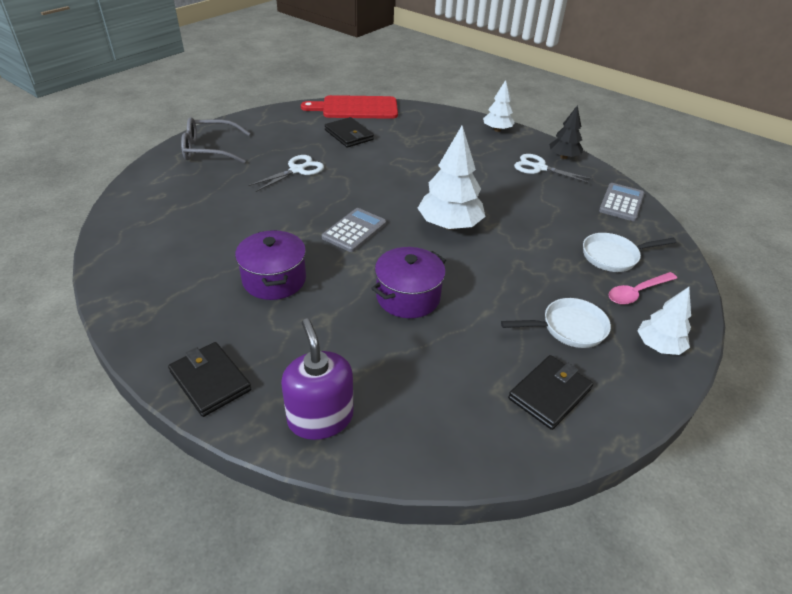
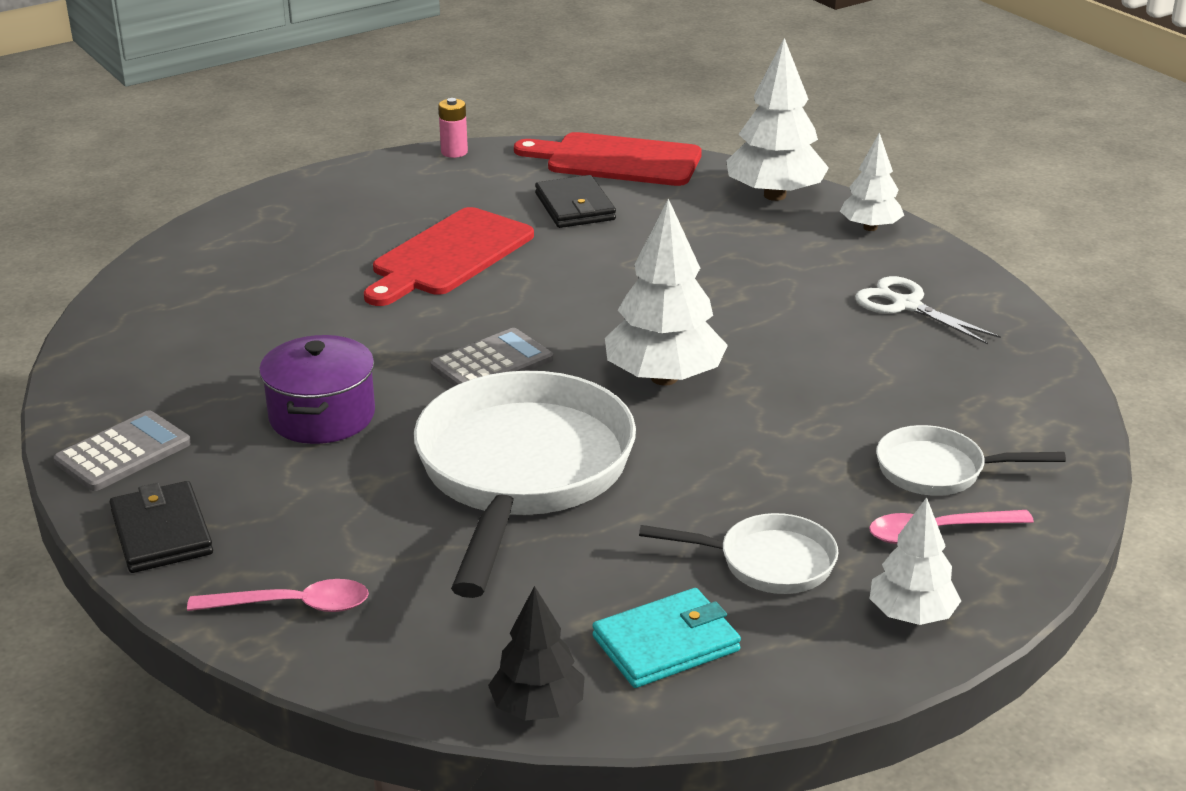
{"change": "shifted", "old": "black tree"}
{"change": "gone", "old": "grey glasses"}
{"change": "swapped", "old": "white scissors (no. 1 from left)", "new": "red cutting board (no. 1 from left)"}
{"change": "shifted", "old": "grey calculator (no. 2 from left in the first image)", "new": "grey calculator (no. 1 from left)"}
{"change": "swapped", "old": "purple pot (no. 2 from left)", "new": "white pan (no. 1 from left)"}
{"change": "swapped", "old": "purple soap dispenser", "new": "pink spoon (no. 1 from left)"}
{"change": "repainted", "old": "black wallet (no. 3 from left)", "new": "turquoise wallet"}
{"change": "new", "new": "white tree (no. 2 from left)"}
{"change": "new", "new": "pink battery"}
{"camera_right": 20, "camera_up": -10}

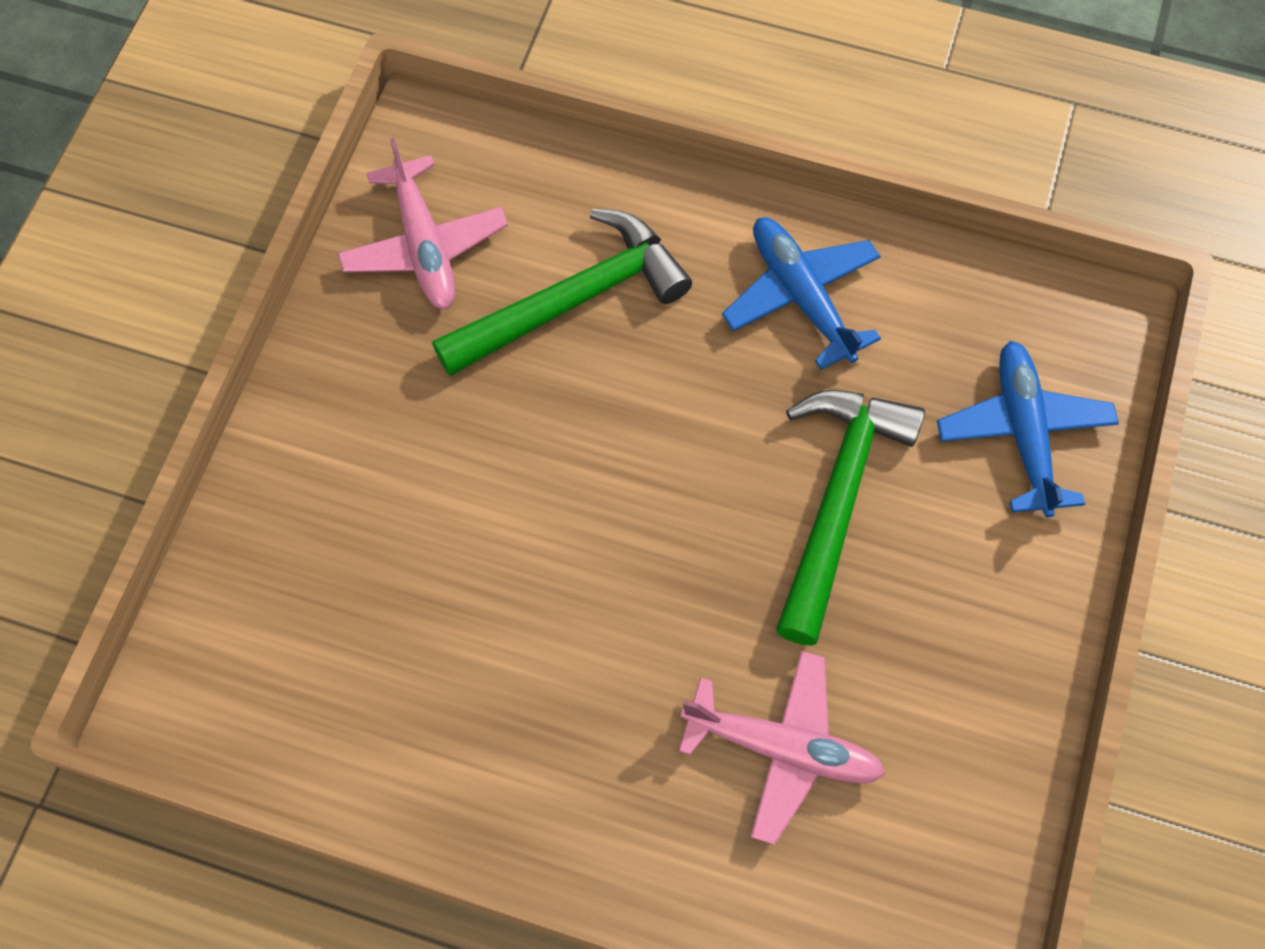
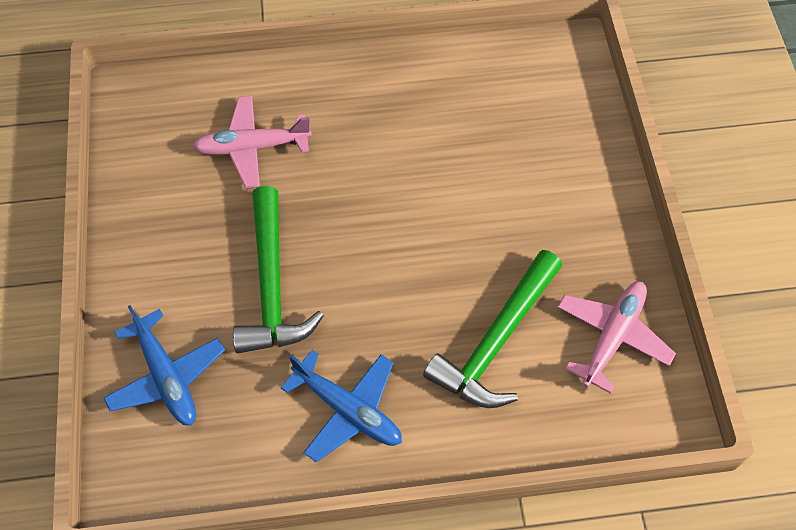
{"change": "rotated", "old": "pink plane (no. 1 from left in the first image)", "degrees": 75}
{"camera_right": 155, "camera_up": -5}

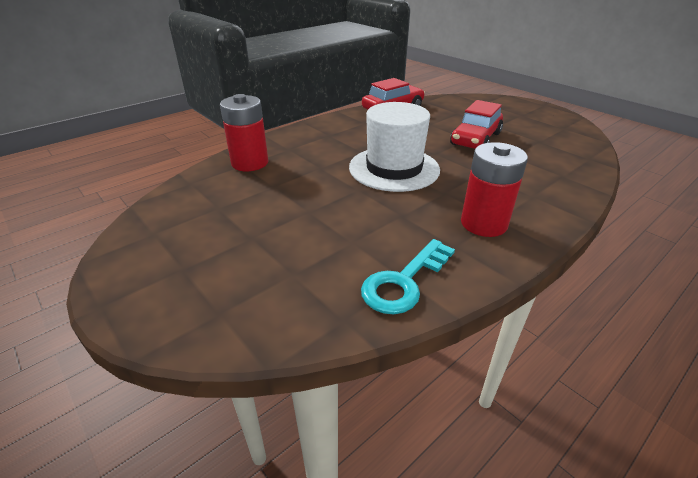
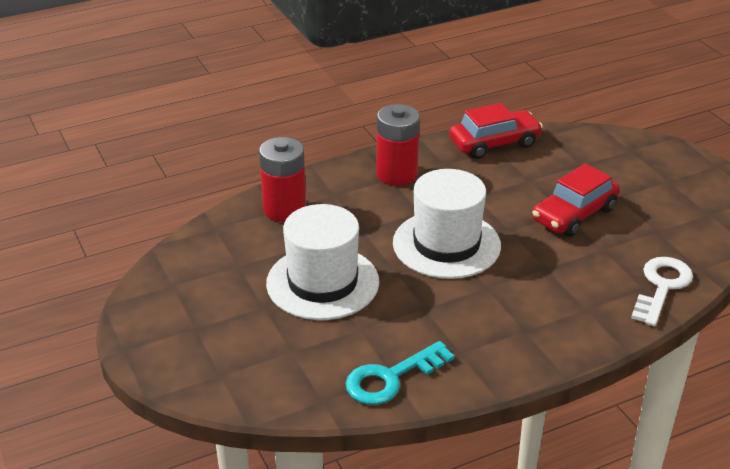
{"change": "shifted", "old": "red battery (no. 2 from left)"}
{"change": "new", "new": "white hat (no. 1 from left)"}
{"change": "new", "new": "white key"}
{"camera_right": 15, "camera_up": 0}

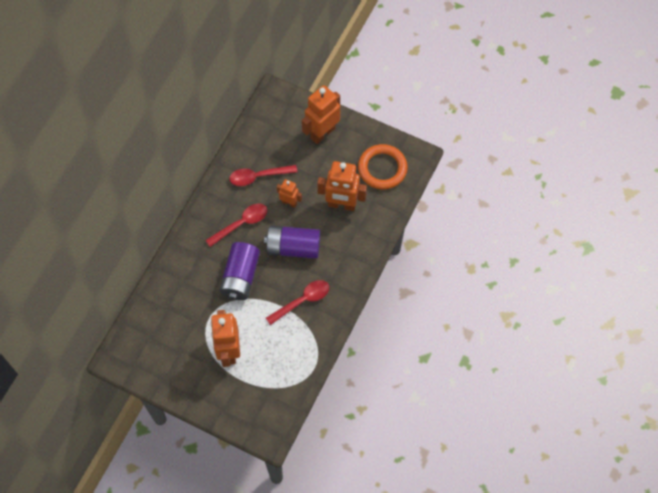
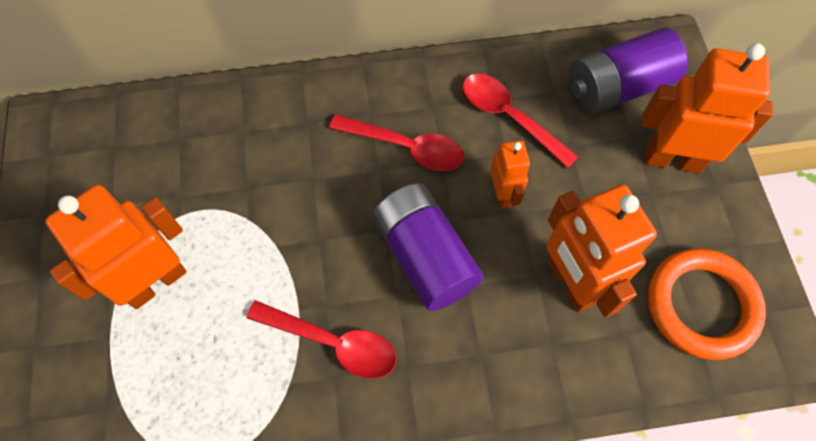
{"change": "shifted", "old": "purple battery (no. 1 from left in the first image)", "new": "purple battery (no. 2 from left)"}
{"camera_right": 55, "camera_up": 0}

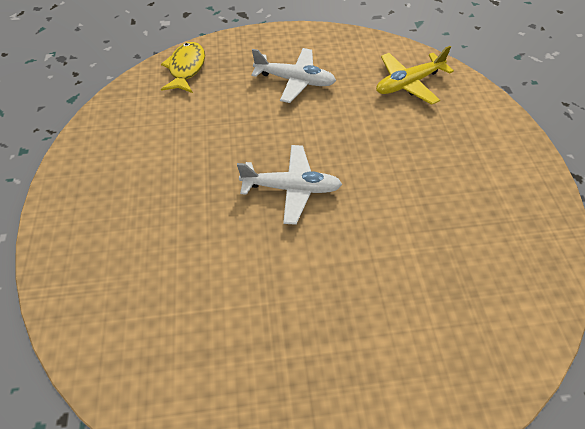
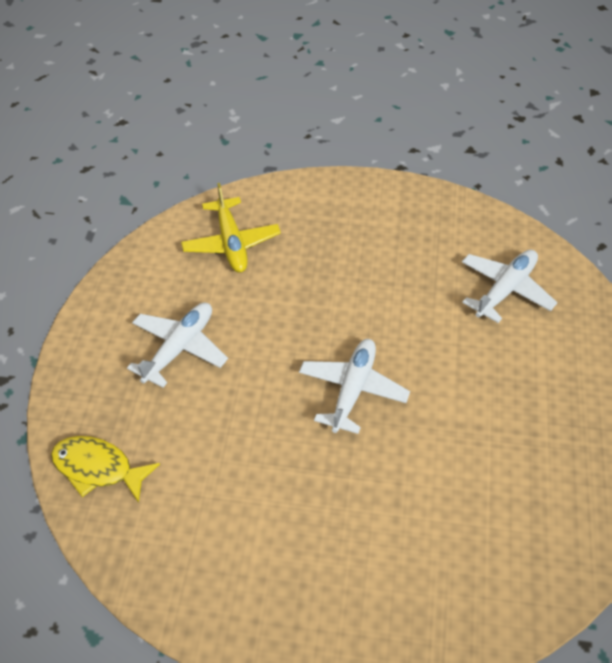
{"change": "new", "new": "white plane (no. 3 from left)"}
{"camera_right": -75, "camera_up": -5}

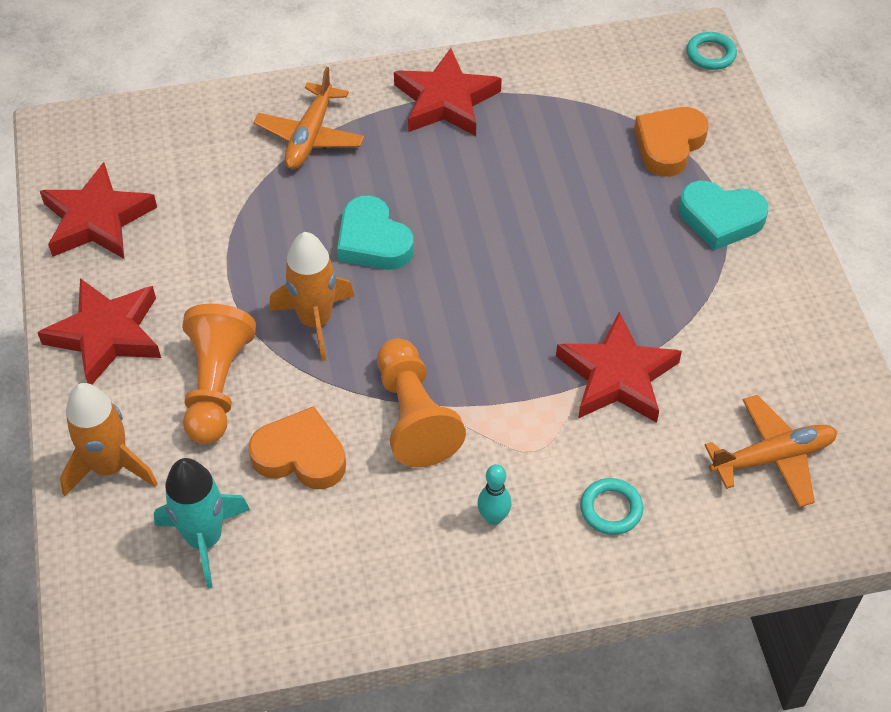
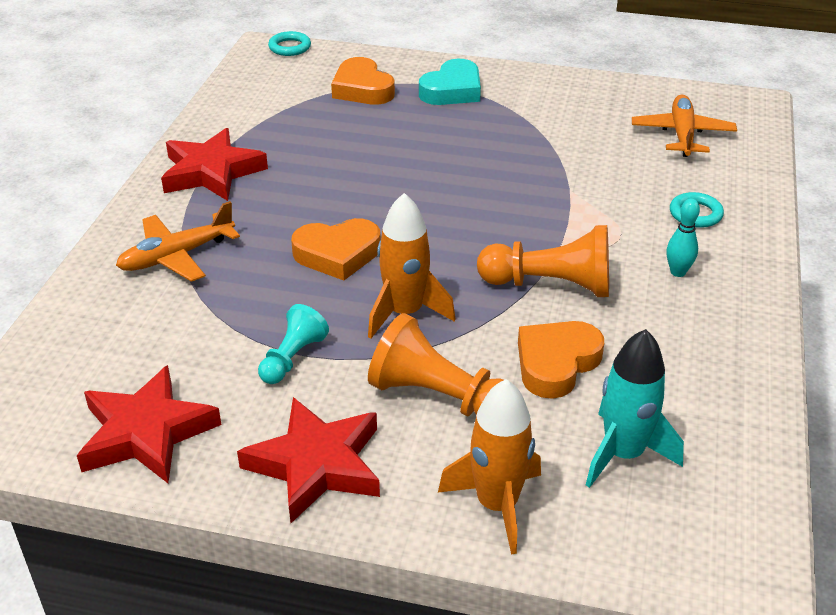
{"change": "rotated", "old": "orange plane (no. 1 from left)", "degrees": 105}
{"change": "repainted", "old": "turquoise heart (no. 1 from left)", "new": "orange heart (no. 1 from left)"}
{"change": "gone", "old": "red star (no. 4 from left)"}
{"change": "new", "new": "turquoise pawn"}
{"camera_right": -65, "camera_up": -15}

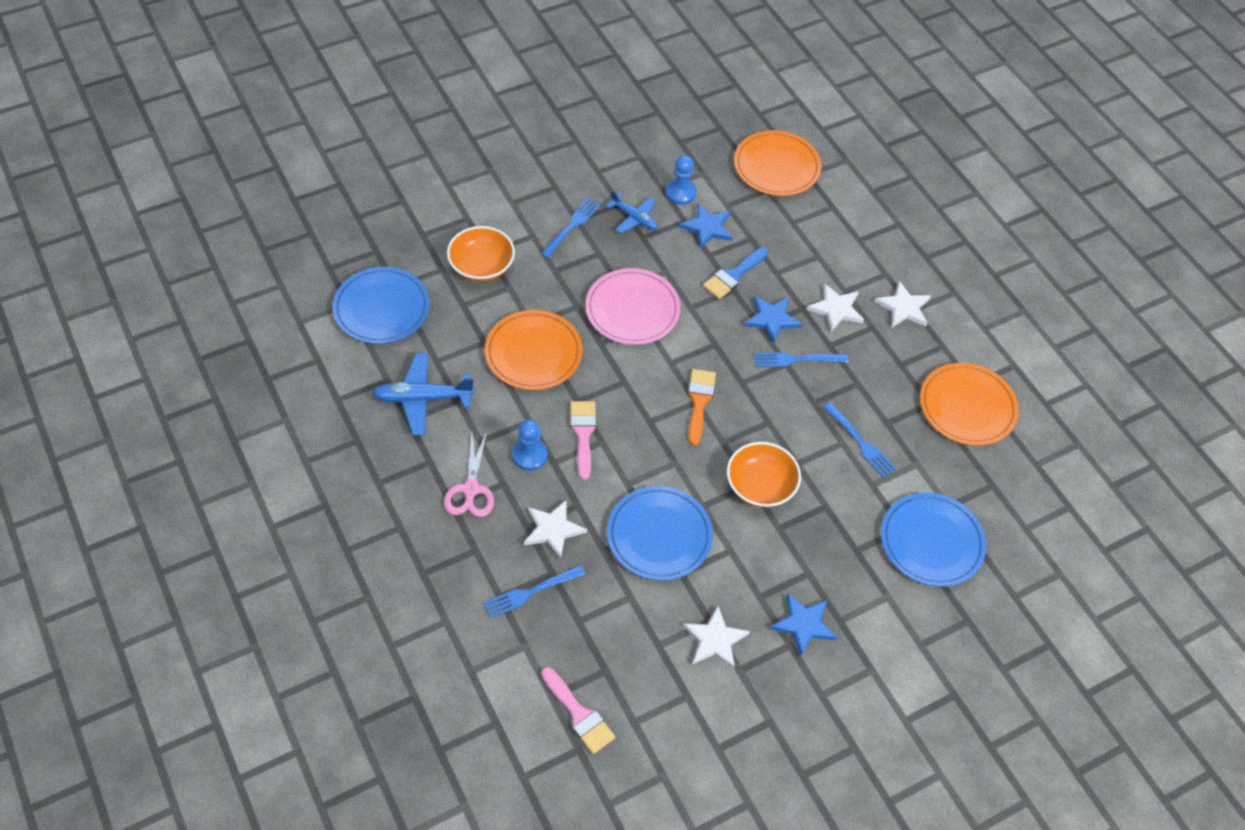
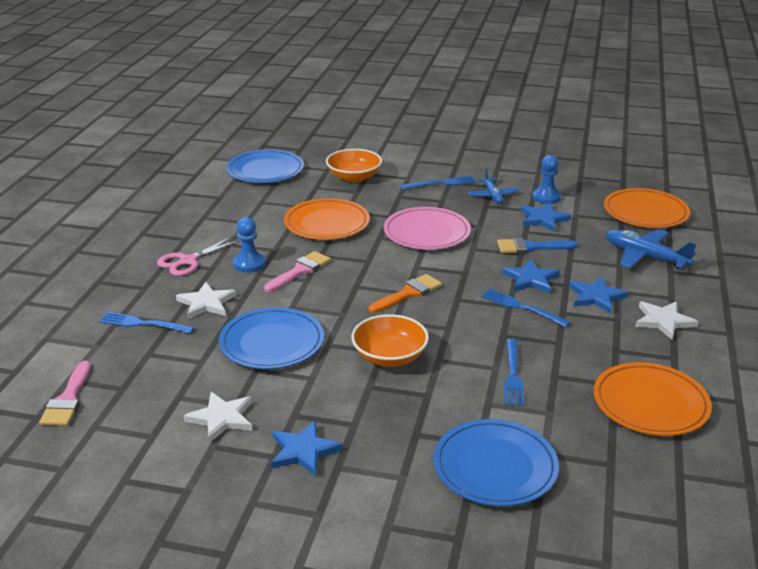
{"change": "repainted", "old": "white star (no. 3 from left)", "new": "blue star (no. 4 from left)"}
{"change": "shifted", "old": "blue plane (no. 1 from left in the first image)", "new": "blue plane (no. 2 from left)"}
{"camera_right": 45, "camera_up": -25}

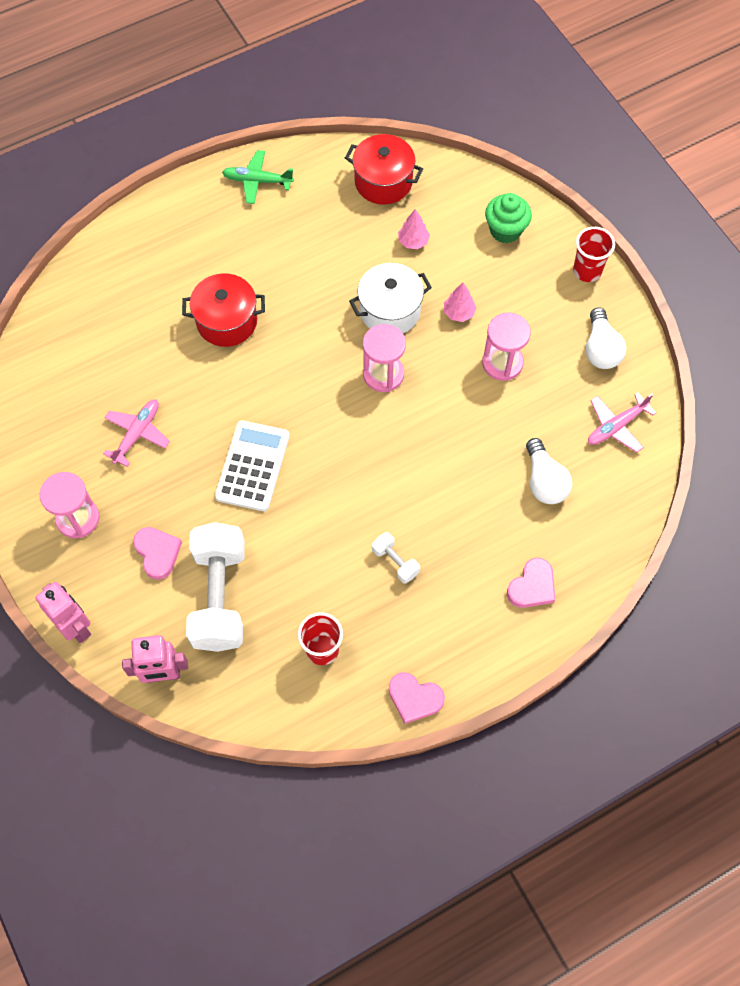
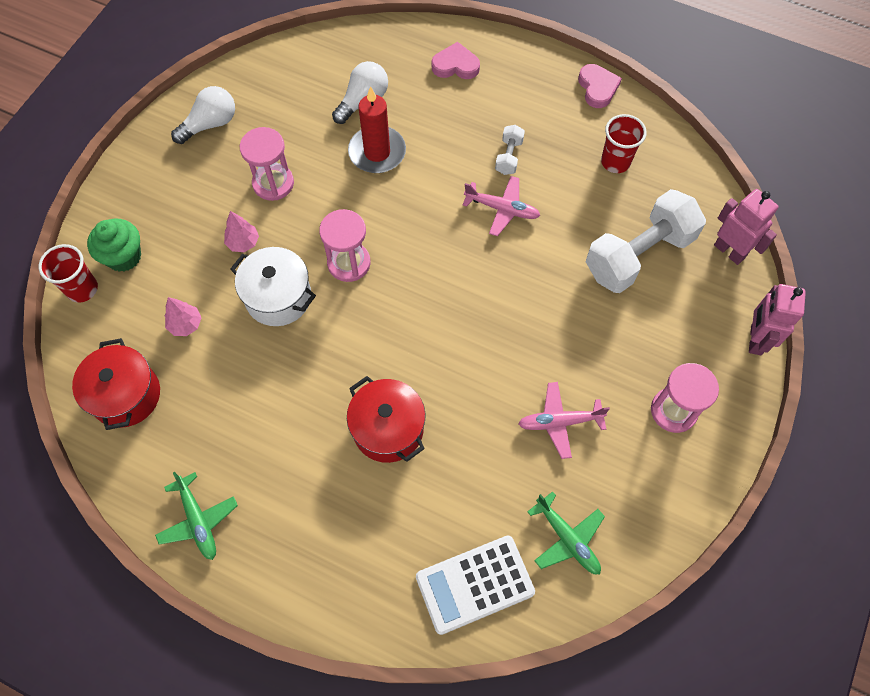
{"change": "shifted", "old": "red cup (no. 2 from left in the first image)", "new": "red cup (no. 1 from left)"}
{"change": "shifted", "old": "pink plane (no. 2 from left in the first image)", "new": "pink plane (no. 1 from left)"}
{"change": "shifted", "old": "white calculator"}
{"change": "gone", "old": "pink heart (no. 1 from left)"}
{"change": "new", "new": "red candle"}
{"change": "new", "new": "green plane (no. 2 from left)"}
{"camera_right": -125, "camera_up": 0}

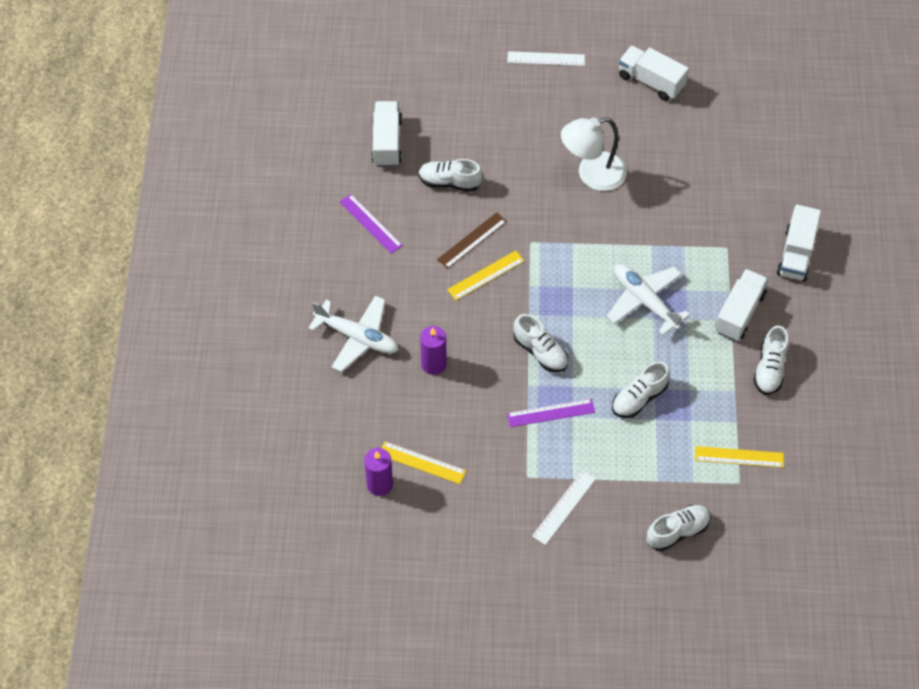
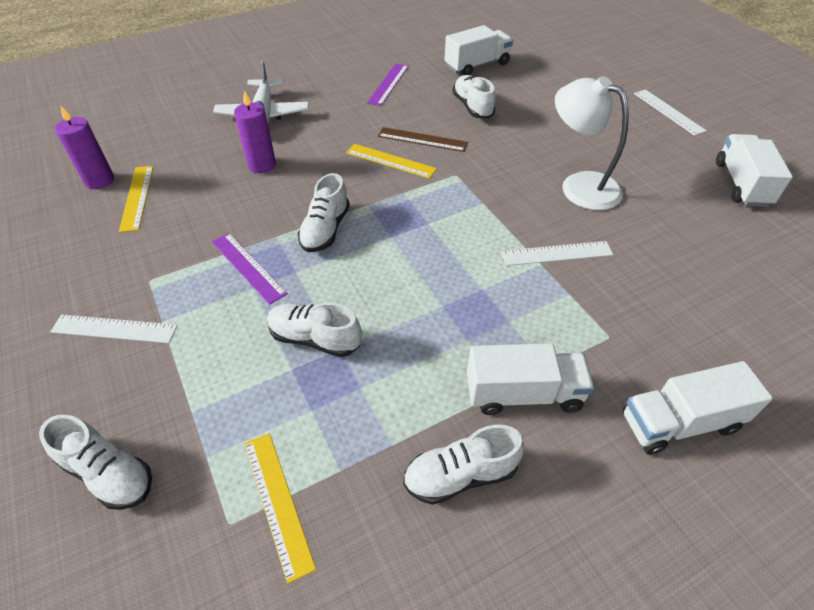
{"change": "gone", "old": "white plane (no. 2 from left)"}
{"change": "new", "new": "white ruler (no. 2 from left)"}
{"camera_right": 60, "camera_up": -10}

